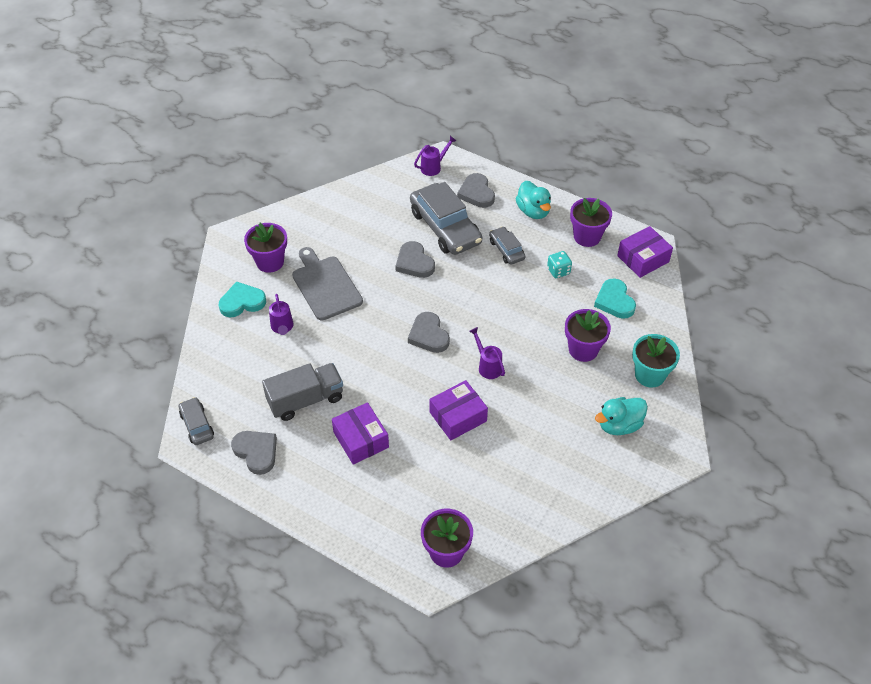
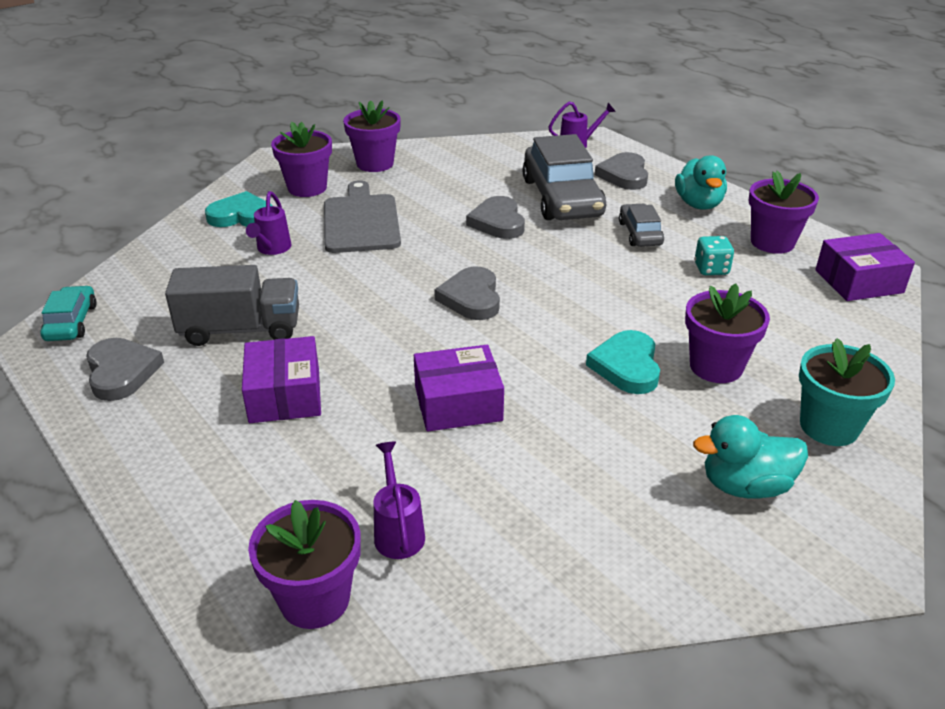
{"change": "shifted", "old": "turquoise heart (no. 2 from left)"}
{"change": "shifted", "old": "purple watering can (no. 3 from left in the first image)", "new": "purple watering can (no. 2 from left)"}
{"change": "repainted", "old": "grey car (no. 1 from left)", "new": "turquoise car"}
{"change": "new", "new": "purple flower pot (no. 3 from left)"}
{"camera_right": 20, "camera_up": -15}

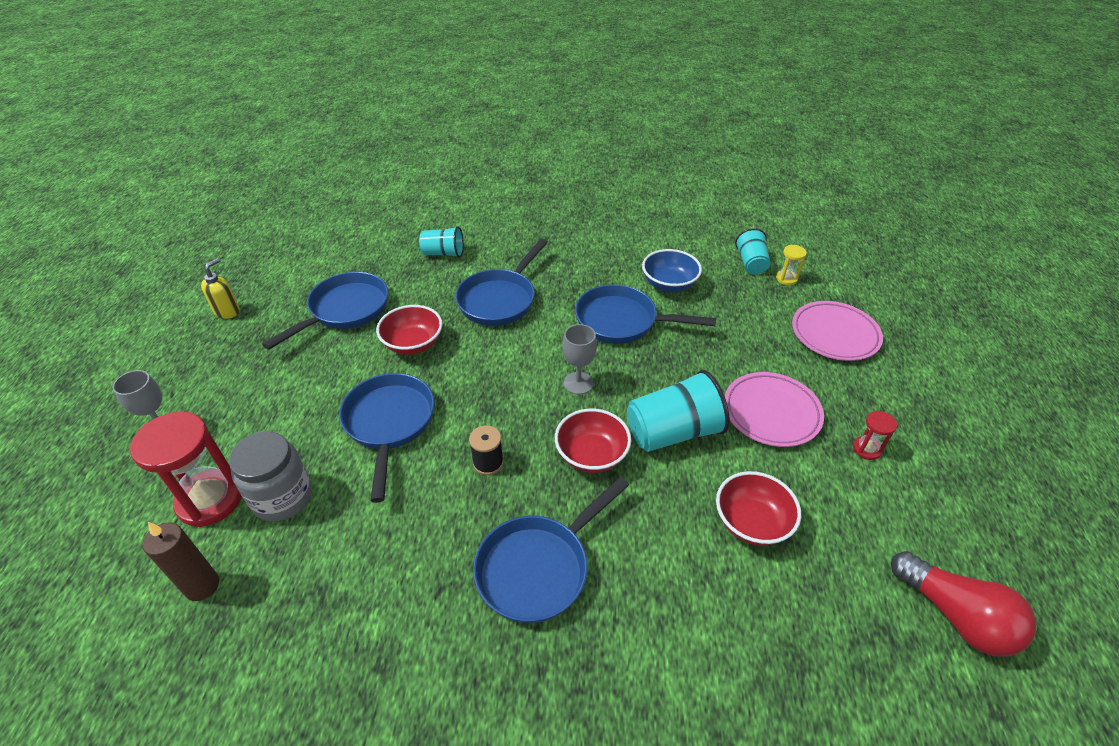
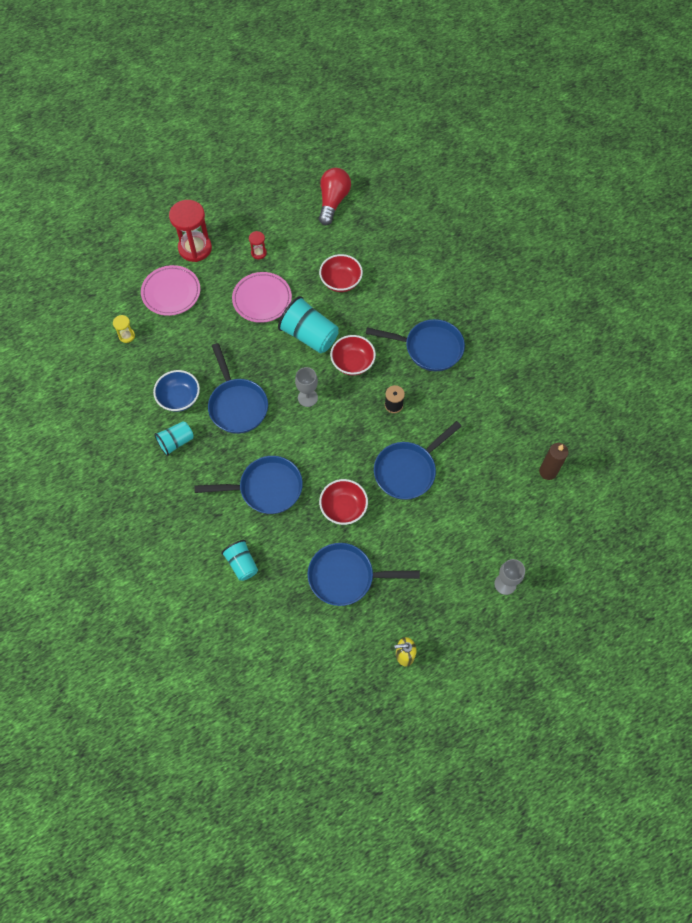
{"change": "shifted", "old": "turquoise cup (no. 3 from left in the first image)", "new": "turquoise cup (no. 1 from left)"}
{"change": "shifted", "old": "red hourglass (no. 1 from left)"}
{"change": "gone", "old": "grey jar"}
{"camera_right": -125, "camera_up": 20}

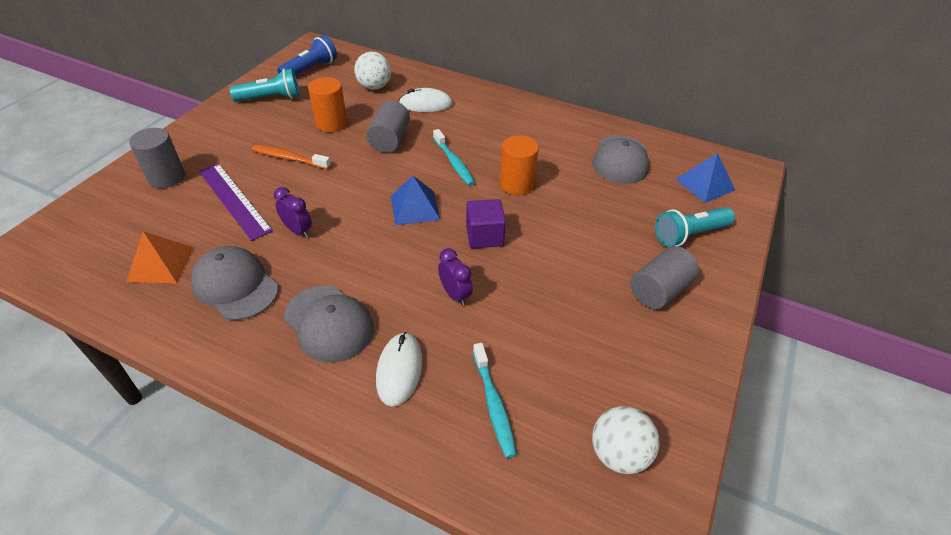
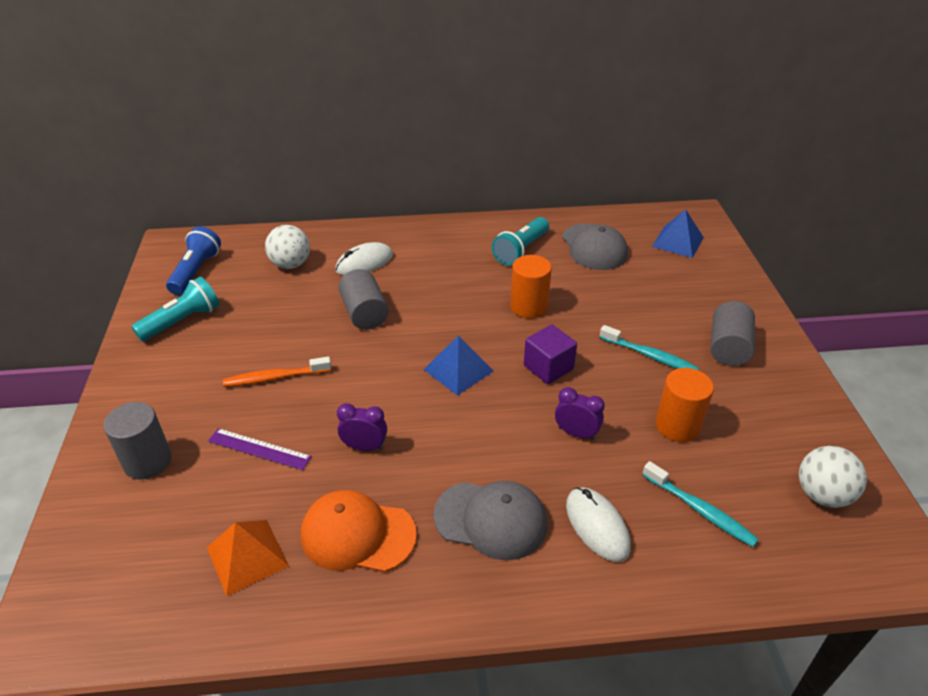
{"change": "shifted", "old": "orange cylinder (no. 1 from left in the first image)", "new": "orange cylinder (no. 2 from left)"}
{"change": "shifted", "old": "turquoise toothbrush (no. 1 from left)"}
{"change": "scaled", "old": "purple ruler", "factor": 0.66}
{"change": "shifted", "old": "turquoise flashlight (no. 2 from left)"}
{"change": "repainted", "old": "grey cap (no. 1 from left)", "new": "orange cap"}
{"camera_right": -30, "camera_up": -5}

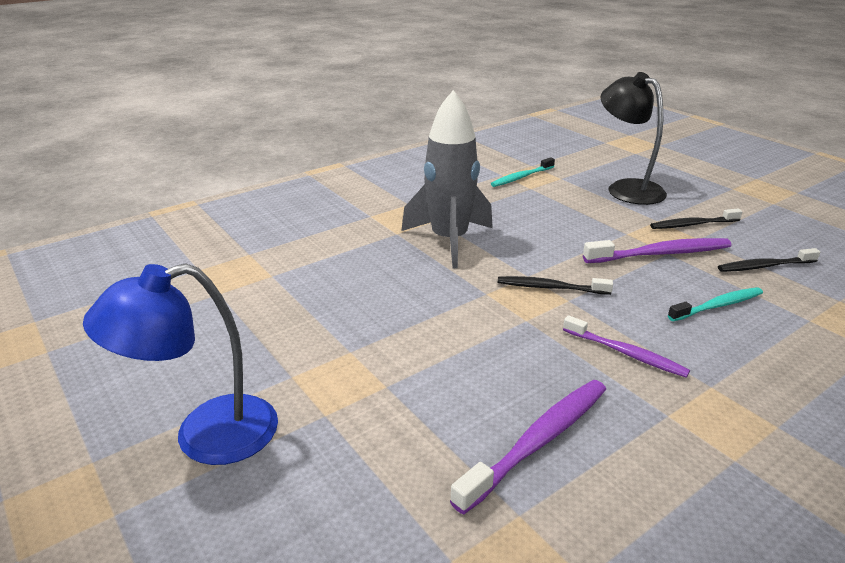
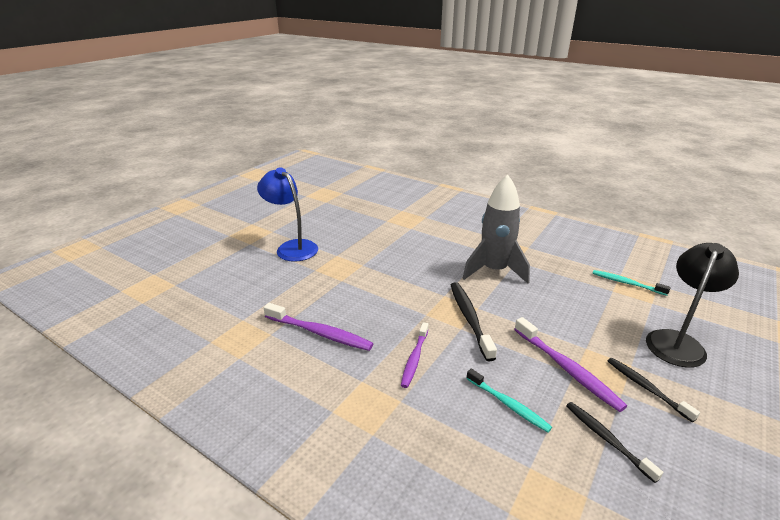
{"change": "scaled", "old": "black toothbrush (no. 1 from left)", "factor": 1.51}
{"camera_right": 70, "camera_up": 0}

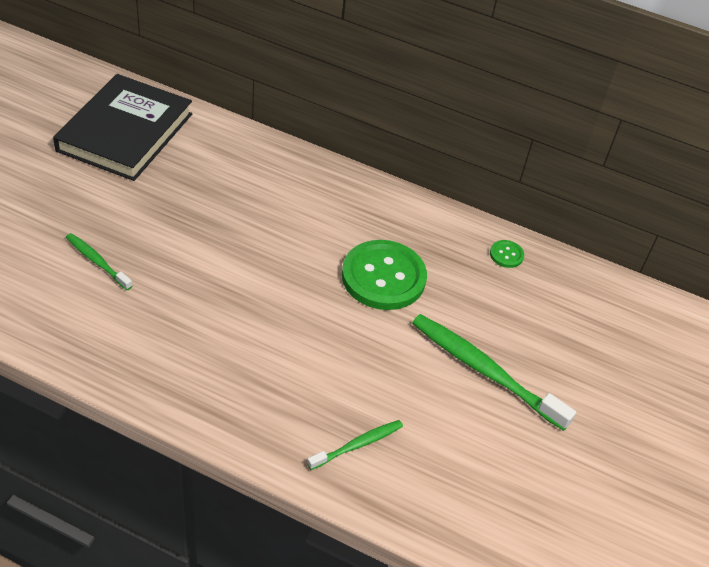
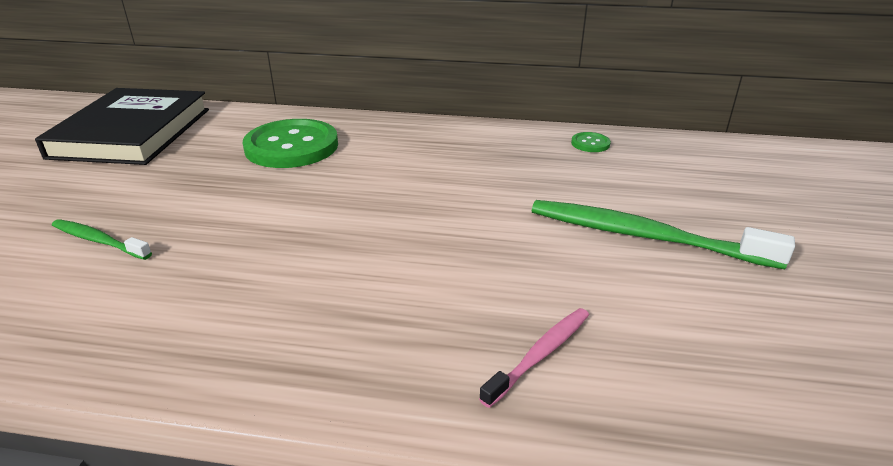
{"change": "shifted", "old": "green button (no. 1 from left)"}
{"change": "repainted", "old": "green toothbrush (no. 2 from left)", "new": "pink toothbrush"}
{"camera_right": -10, "camera_up": -15}

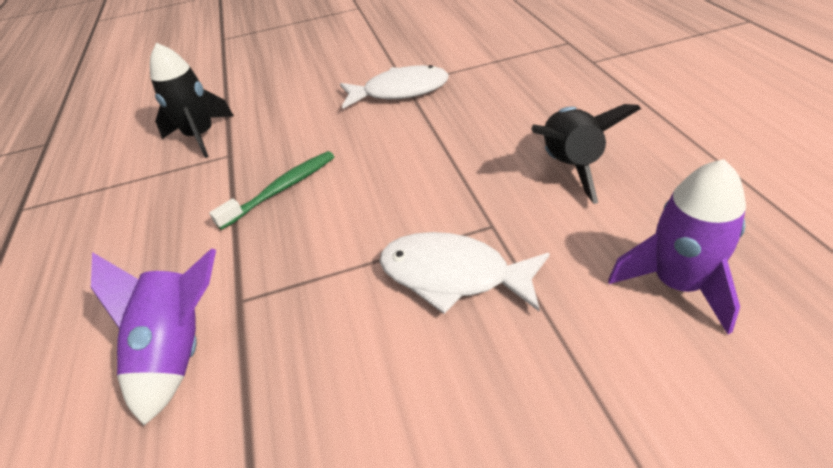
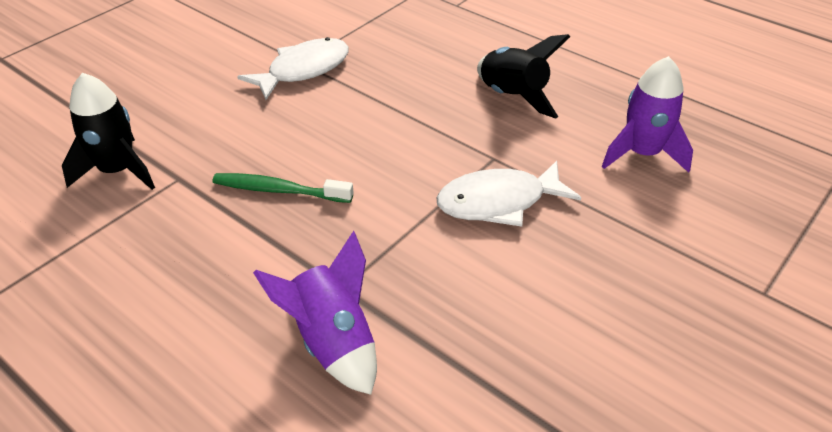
{"change": "rotated", "old": "green toothbrush", "degrees": -90}
{"camera_right": -40, "camera_up": 0}

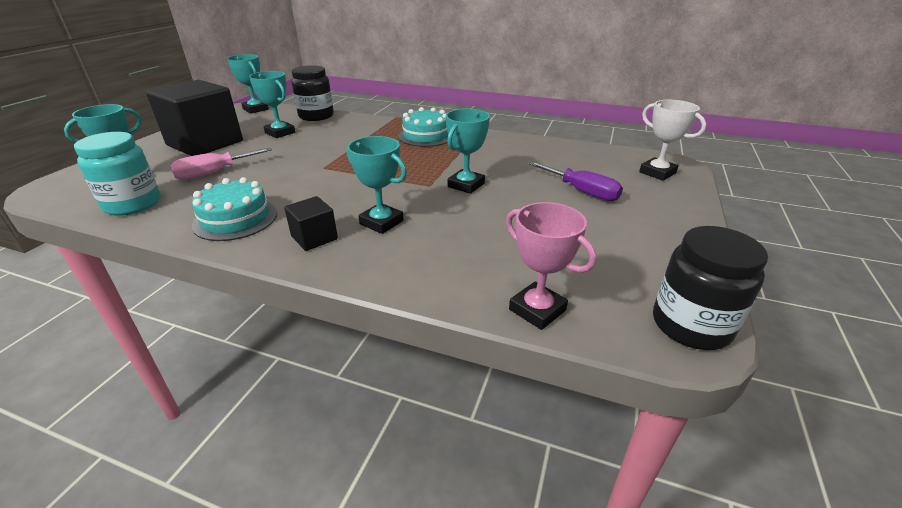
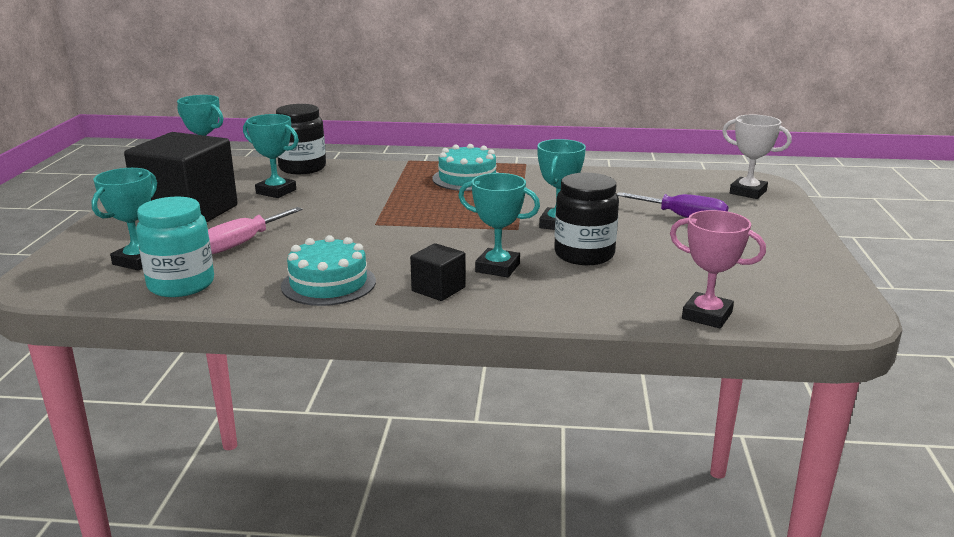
{"change": "shifted", "old": "black jar (no. 2 from left)"}
{"camera_right": -15, "camera_up": -10}

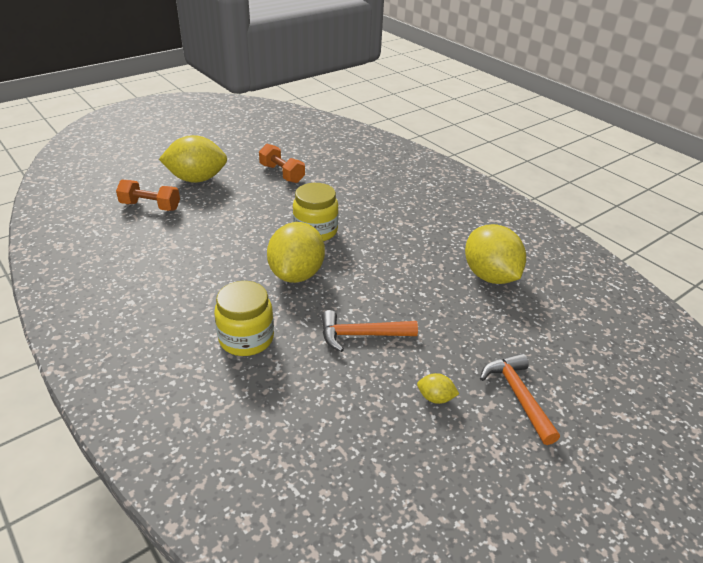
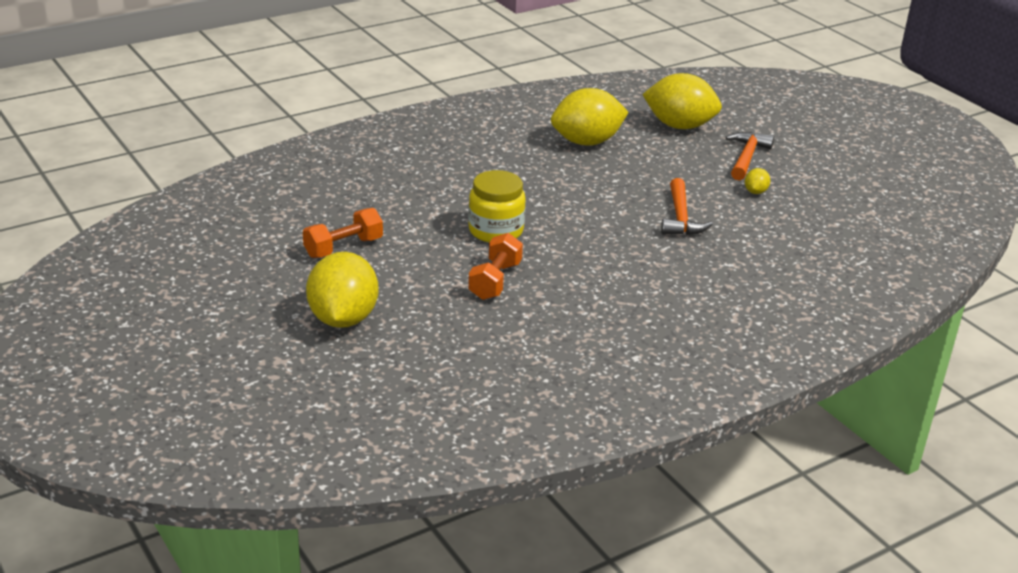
{"change": "shifted", "old": "orange dumbbell (no. 1 from left in the first image)", "new": "orange dumbbell (no. 2 from left)"}
{"change": "shifted", "old": "yellow lemon (no. 2 from left in the first image)", "new": "yellow lemon (no. 3 from left)"}
{"change": "gone", "old": "yellow jar (no. 1 from left)"}
{"change": "rotated", "old": "orange hammer (no. 2 from left)", "degrees": 120}
{"camera_right": -85, "camera_up": -5}

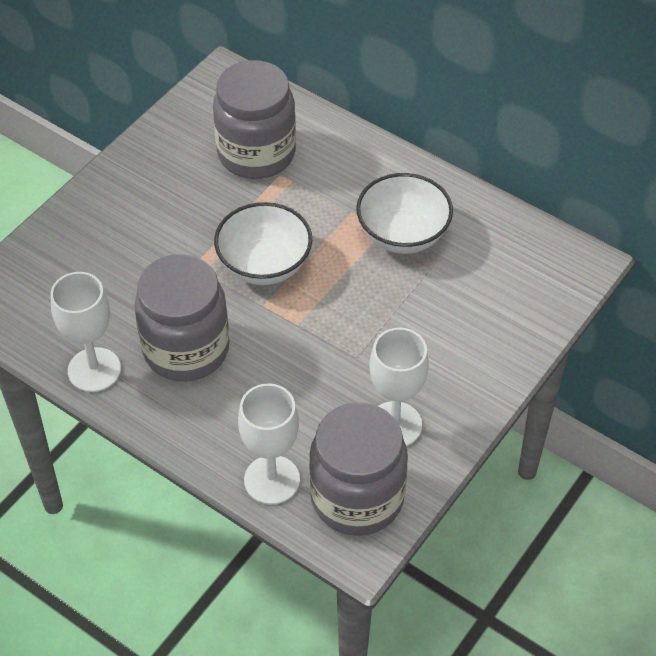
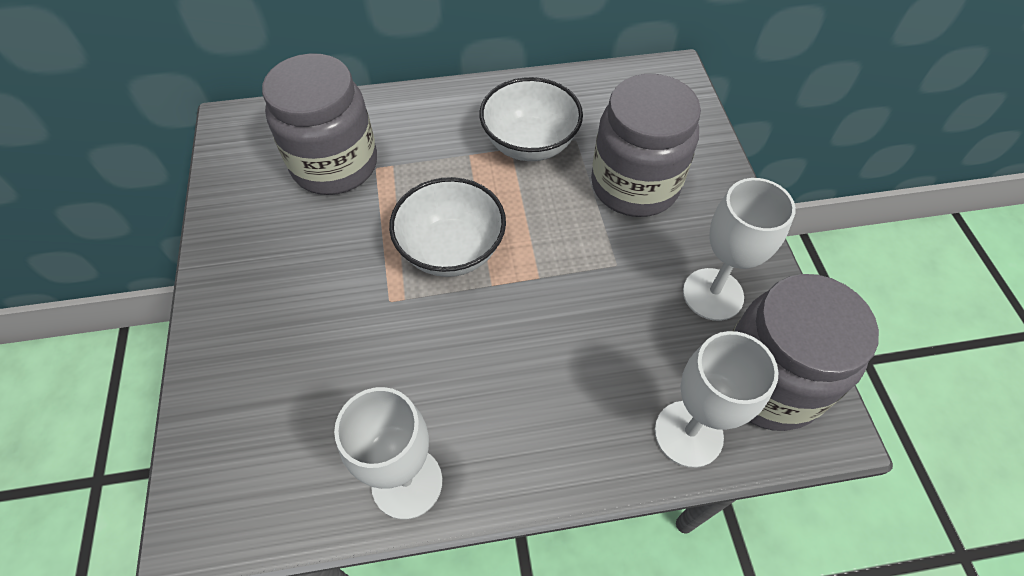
{"change": "shifted", "old": "grey jar (no. 1 from left in the first image)", "new": "grey jar (no. 2 from left)"}
{"camera_right": -45, "camera_up": 5}

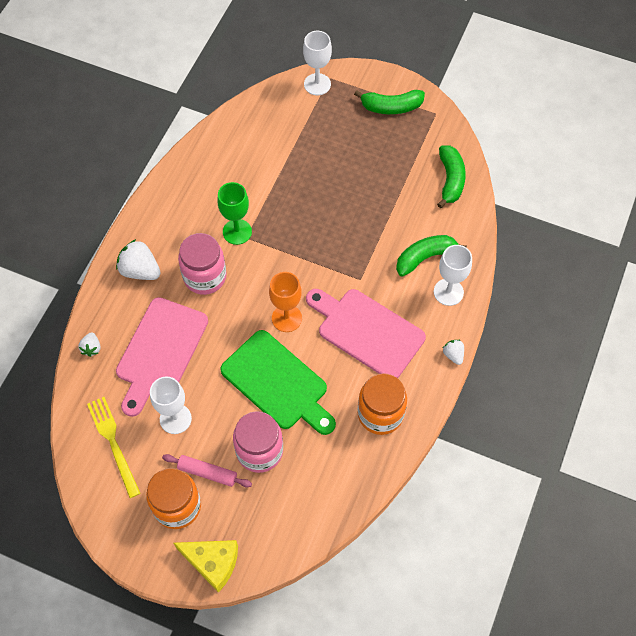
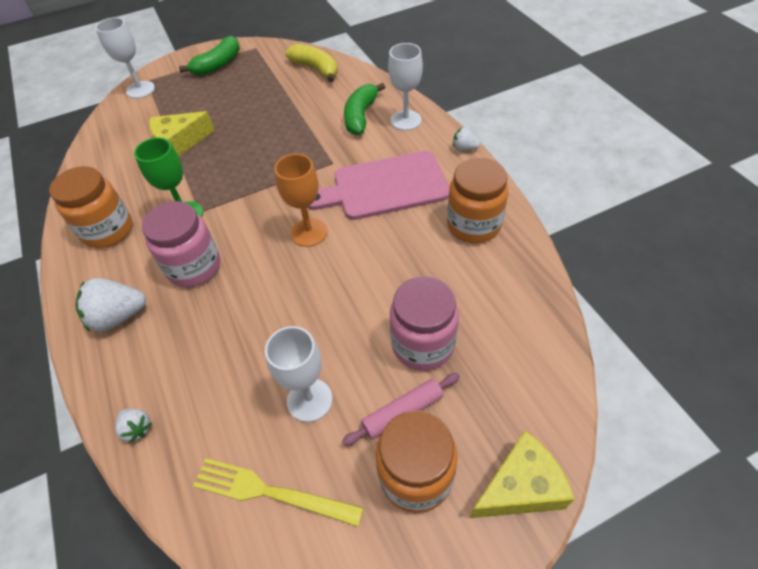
{"change": "repainted", "old": "green banana (no. 3 from left)", "new": "yellow banana"}
{"change": "gone", "old": "pink cutting board (no. 1 from left)"}
{"change": "gone", "old": "green cutting board"}
{"change": "new", "new": "yellow cheese (no. 1 from left)"}
{"change": "new", "new": "orange jar (no. 1 from left)"}
{"camera_right": -45, "camera_up": -10}

